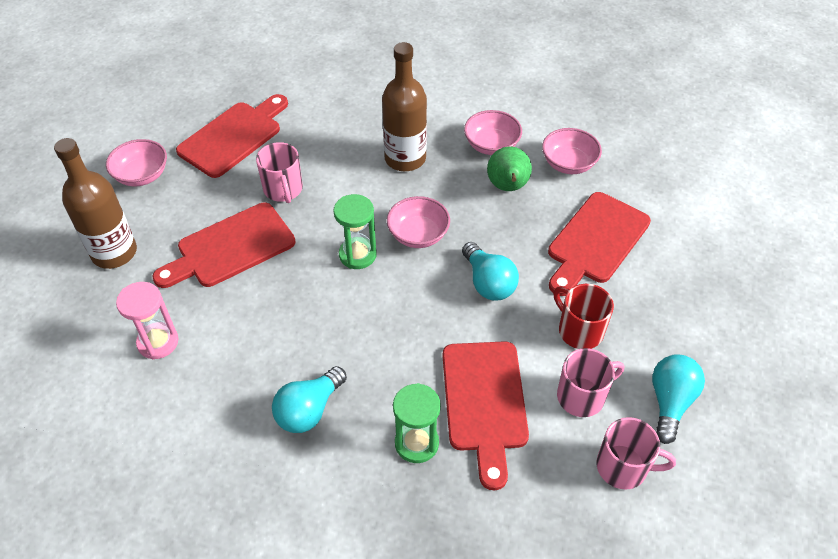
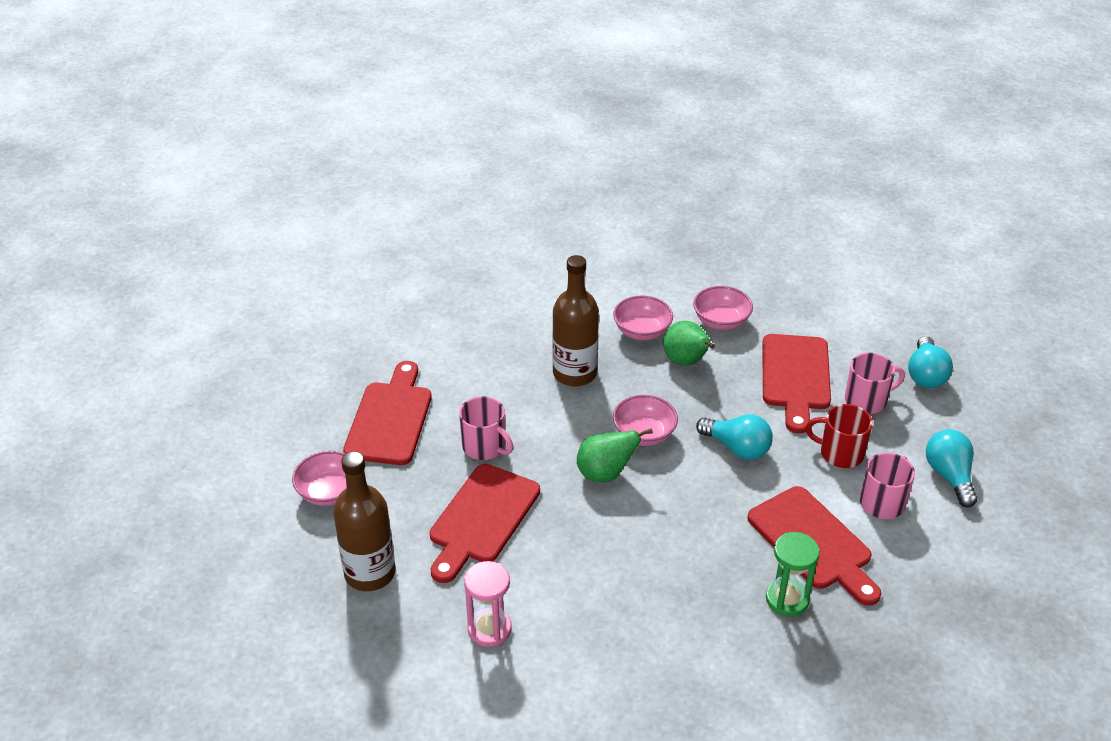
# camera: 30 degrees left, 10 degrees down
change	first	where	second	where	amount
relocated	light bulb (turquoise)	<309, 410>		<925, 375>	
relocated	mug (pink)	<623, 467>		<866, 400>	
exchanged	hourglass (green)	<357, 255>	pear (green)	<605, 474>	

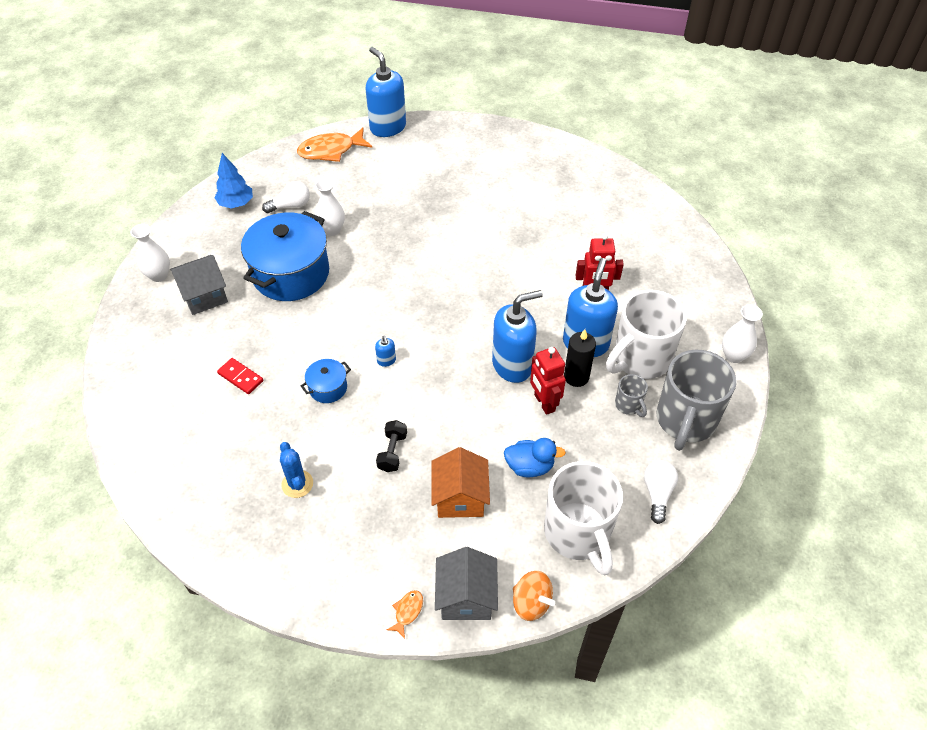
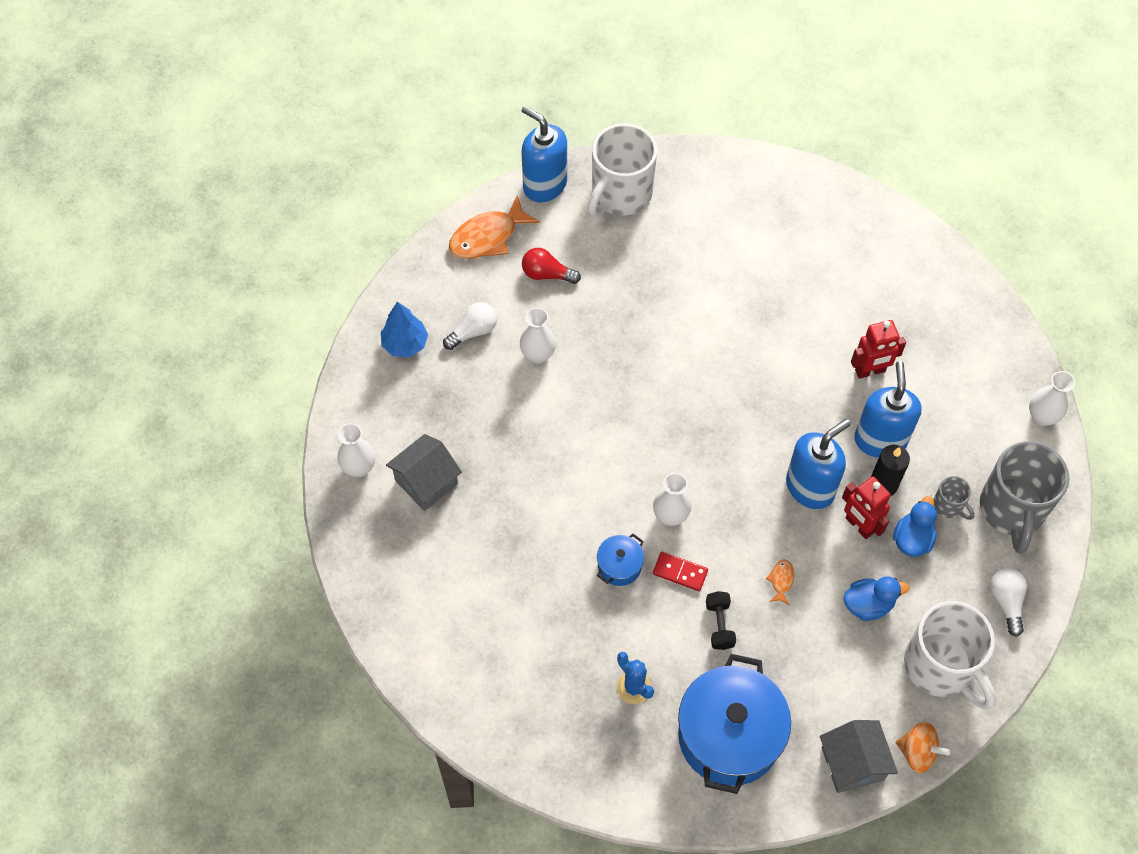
# camera: 15 degrees left, 10 degrees up
change	first	where	second	where	amount
missing	house (orange)	<460, 497>			
appeared			light bulb (red)	<547, 274>	
appeared			duck (blue)	<912, 539>	
relocated	domino (red)	<240, 377>		<680, 572>	
relocated	pot (blue)	<291, 273>		<729, 736>	
relocated	fish (orange)	<407, 611>		<781, 581>	
relocated	mug (white)	<640, 359>		<620, 195>	
exchanged	soap dispenser (blue)	<386, 361>	vase (white)	<670, 516>	

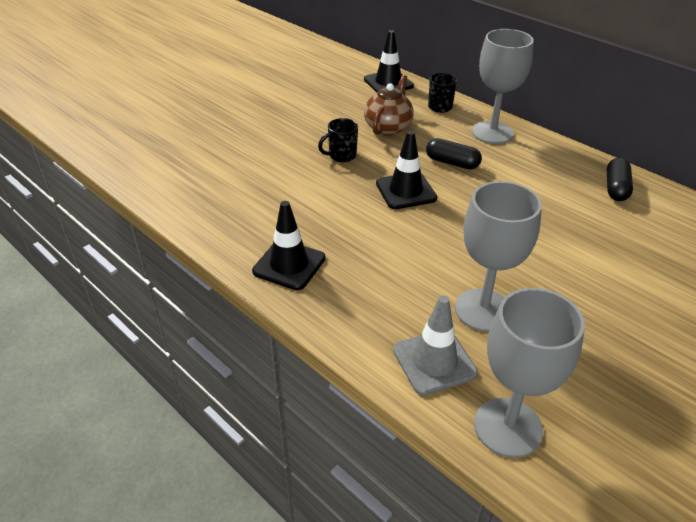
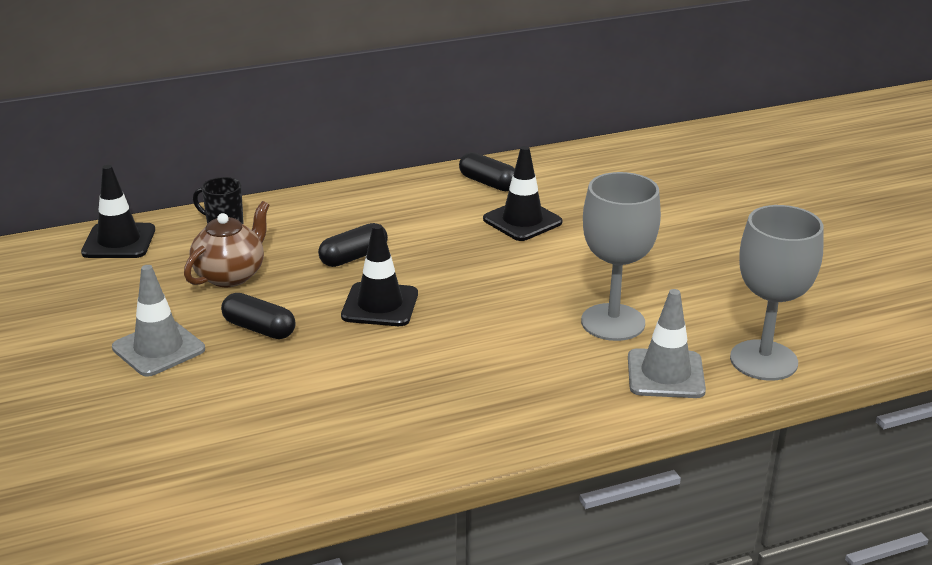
# camera: 65 degrees left, 10 degrees down
change	first	where	second	where	amount
missing	goblet (grey)	<492, 133>			
appeared			traffic cone (grey)	<158, 348>	
relocated	traffic cone (black)	<289, 265>		<522, 221>	
exchanged	mug (black)	<341, 156>	capsule (black)	<259, 329>	
spun	teapot (brown)	<388, 127>		<230, 275>	75 degrees clockwise

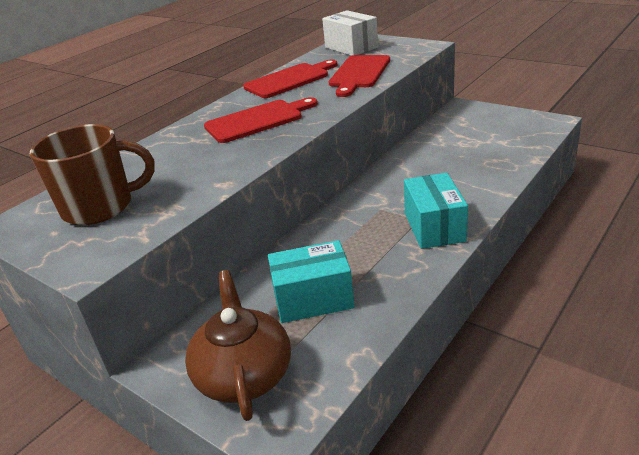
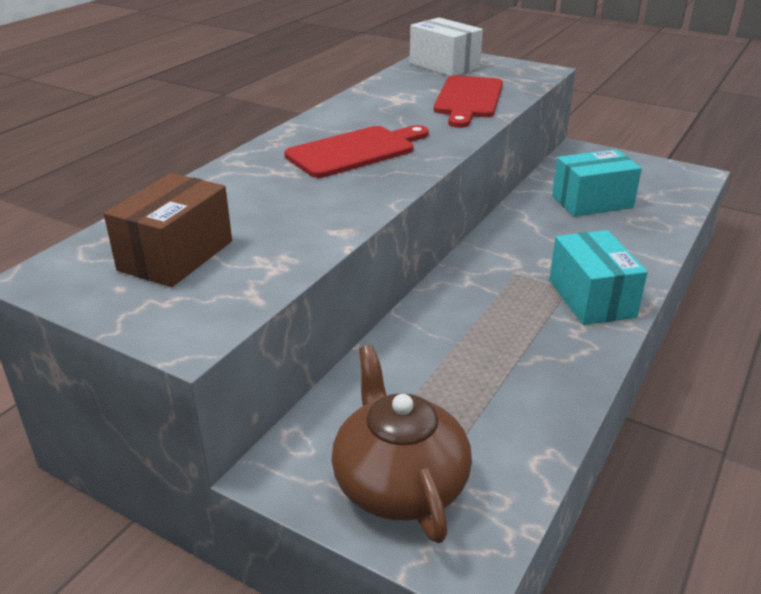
# camera: 10 degrees left, 0 degrees up
change	first	where	second	where	amount
missing	cutting board (red)	<289, 80>			
relocated	box (turquoise)	<313, 299>		<592, 202>	
exchanged	mug (brown)	<100, 207>	box (brown)	<176, 255>	

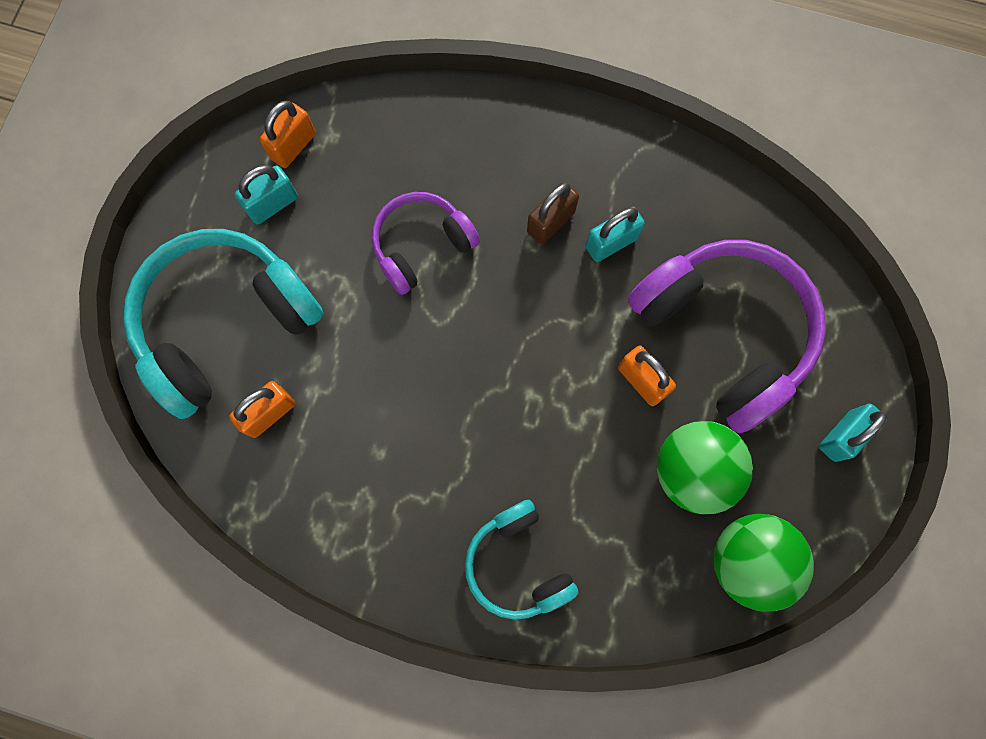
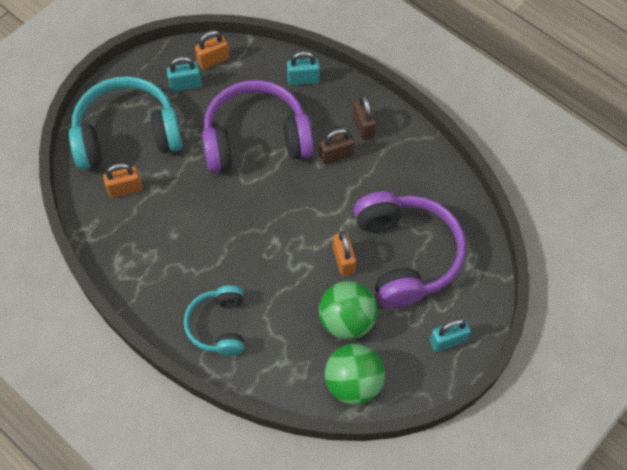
# camera: 25 degrees right, 15 degrees down
change	first	where	second	where	amount
appeared			padlock (brown)	<363, 126>	
relocated	padlock (turquoise)	<611, 243>		<303, 79>	
size	headphones (purple)	<421, 246>		<256, 138>	x1.74

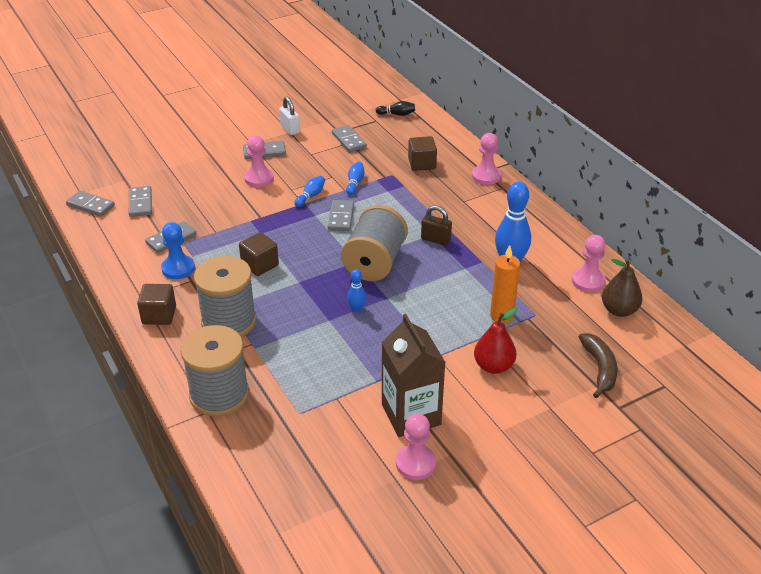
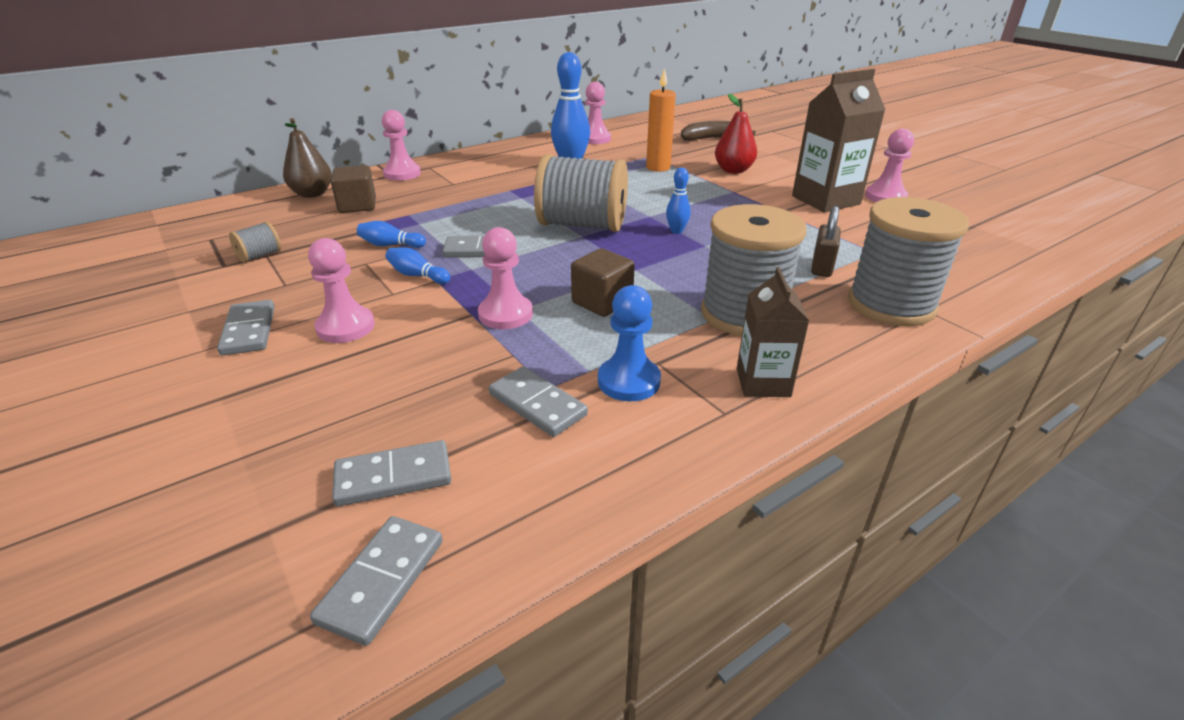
# camera: 95 degrees left, 5 degrees down
change	first	where	second	where	amount
missing	padlock (white)	<290, 129>			
missing	bowling pin (black)	<397, 114>			
appeared			pawn (pink)	<505, 314>	
relocated	padlock (brown)	<435, 239>		<822, 267>	
relocated	pear (brown)	<619, 310>		<312, 194>	
exchanged	cube (brown)	<159, 315>	carton (brown)	<763, 382>	
exchanged	domino (grey)	<349, 140>	spool (grey)	<260, 256>	

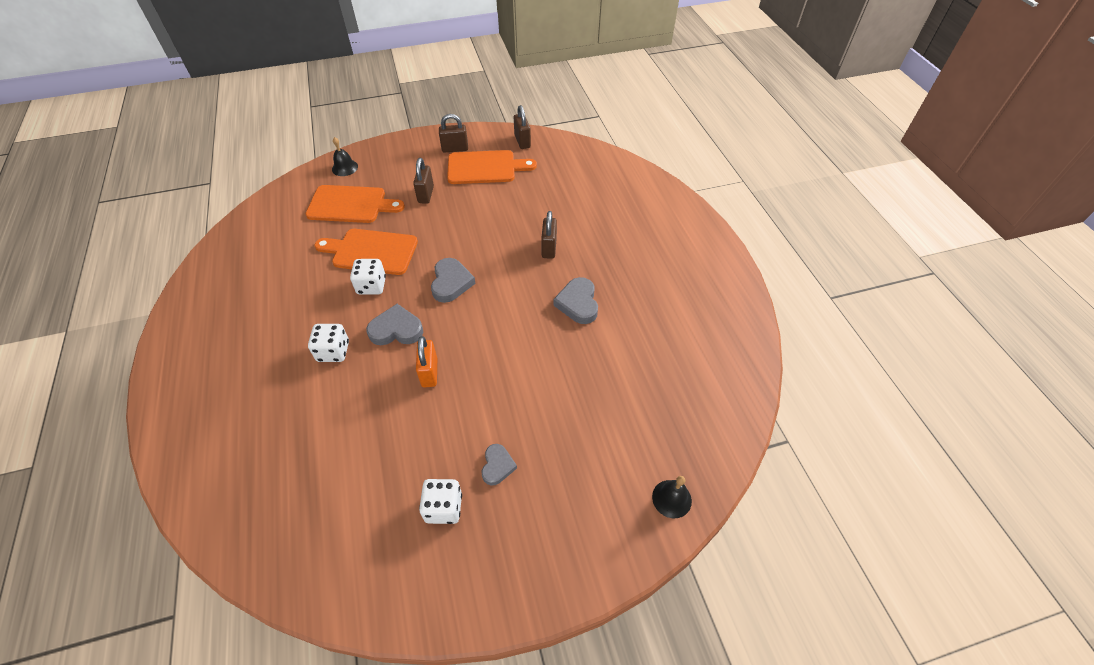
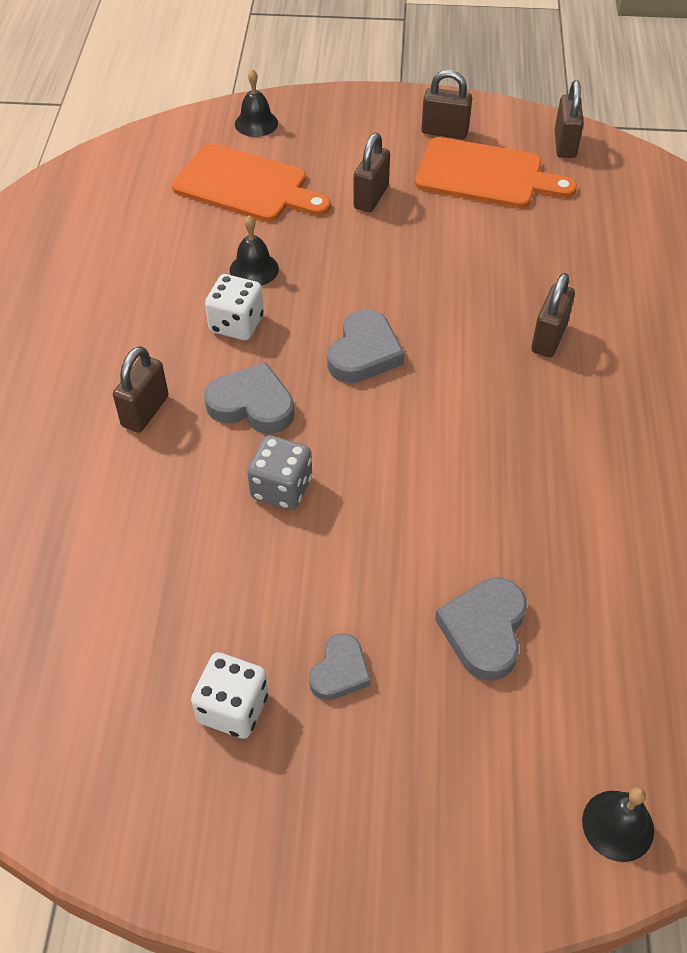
# camera: 20 degrees right, 0 degrees up
change	first	where	second	where	amount
relocated	heart (grey)	<578, 303>		<484, 630>	
exchanged	dice (white)	<333, 351>	padlock (brown)	<145, 411>	
exchanged	cutting board (orange)	<371, 251>	bell (black)	<254, 269>	
exchanged	padlock (orange)	<429, 372>	dice (grey)	<281, 488>	

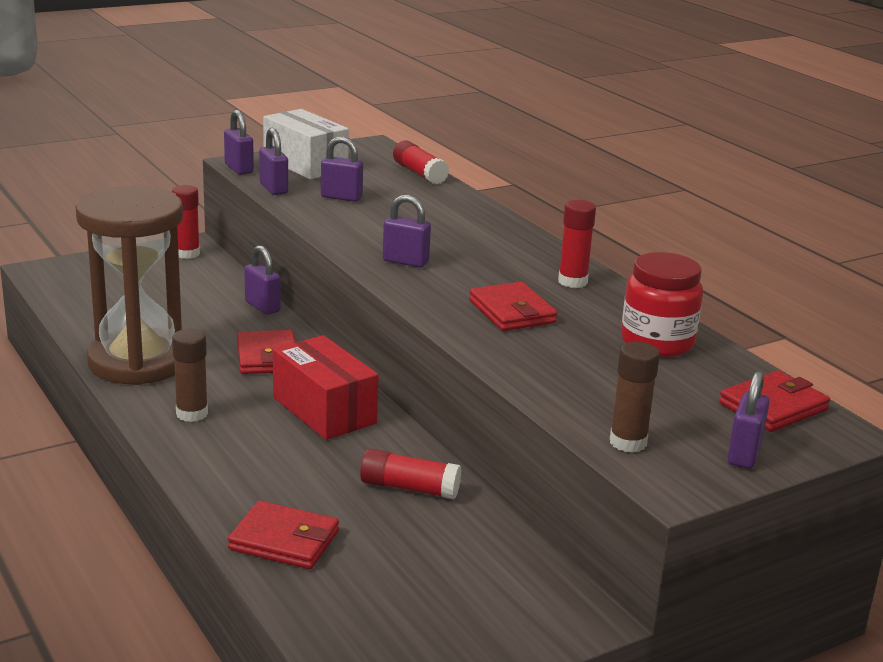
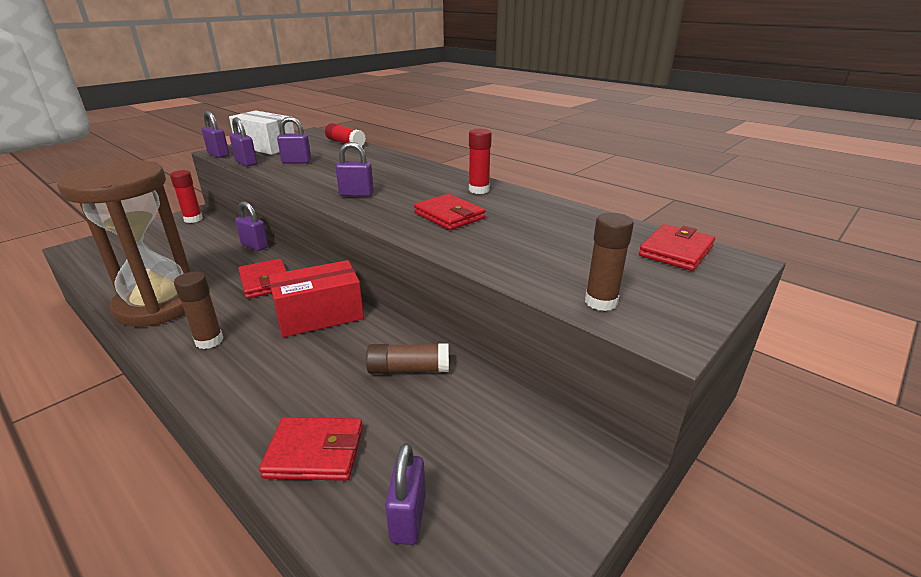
# camera: 15 degrees left, 5 degrees up
change	first	where	second	where	amount
missing	jar (red)	<657, 342>			
relocated	padlock (purple)	<744, 454>		<408, 518>	
colour	glue stick (red)	<409, 488>	glue stick (brown)	<408, 369>	
spun	box (red)	<324, 410>		<320, 315>	60 degrees counterclockwise

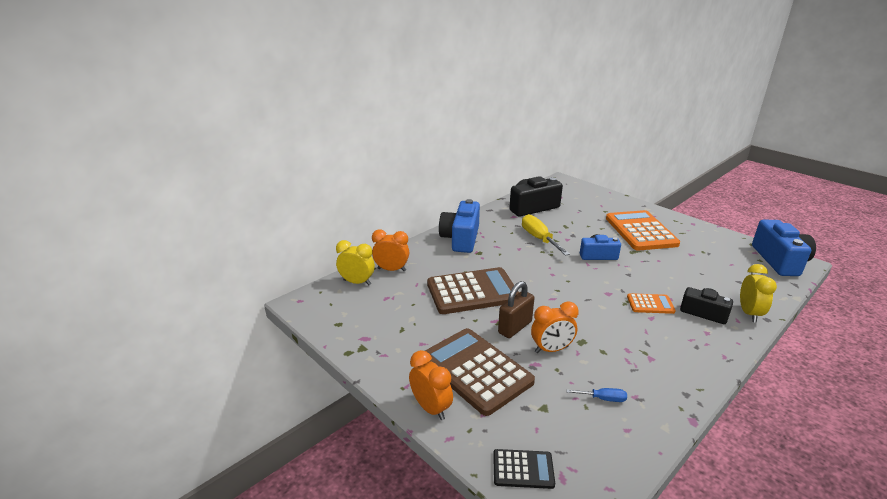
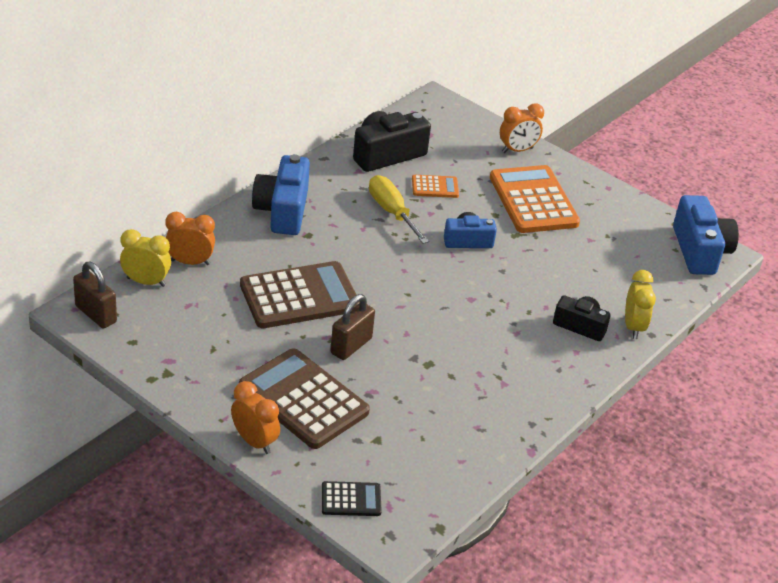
# camera: 10 degrees left, 10 degrees up
change	first	where	second	where	amount
missing	screwdriver (blue)	<603, 399>			
appeared			padlock (brown)	<96, 314>	
relocated	clock (orange)	<551, 349>		<517, 150>	
relocated	calculator (orange)	<650, 304>		<435, 187>	

